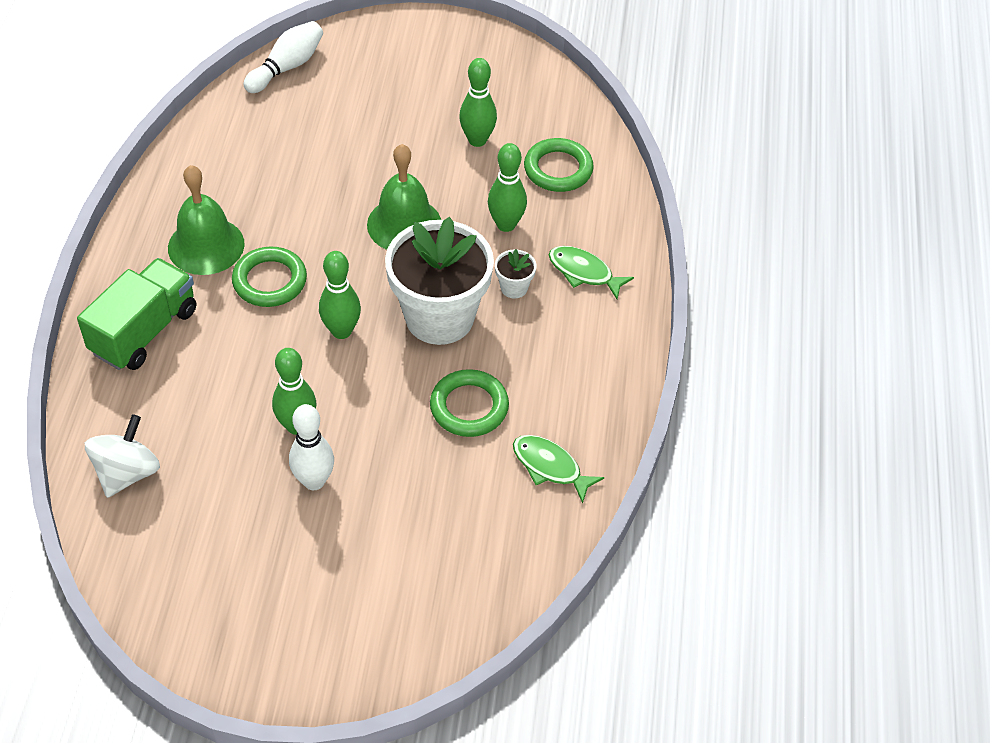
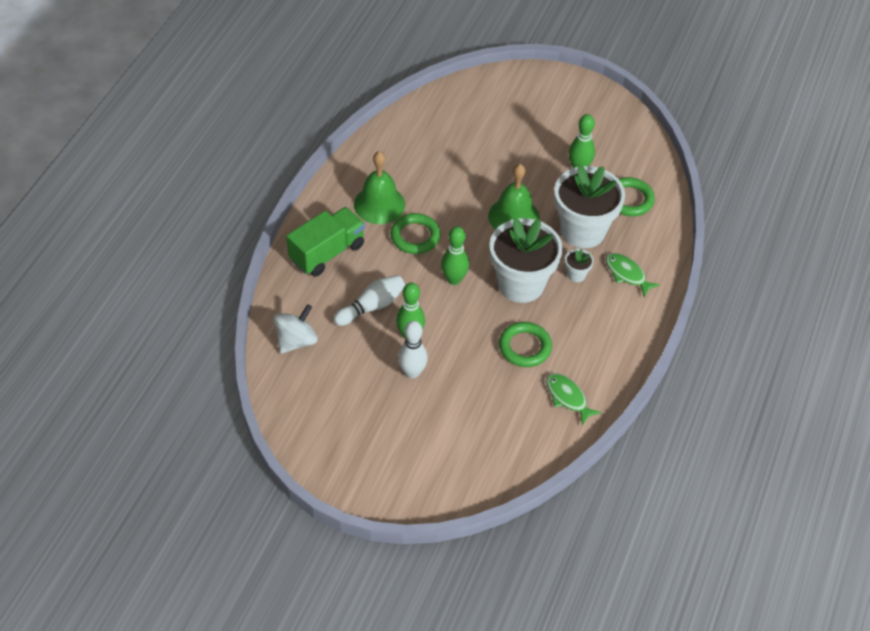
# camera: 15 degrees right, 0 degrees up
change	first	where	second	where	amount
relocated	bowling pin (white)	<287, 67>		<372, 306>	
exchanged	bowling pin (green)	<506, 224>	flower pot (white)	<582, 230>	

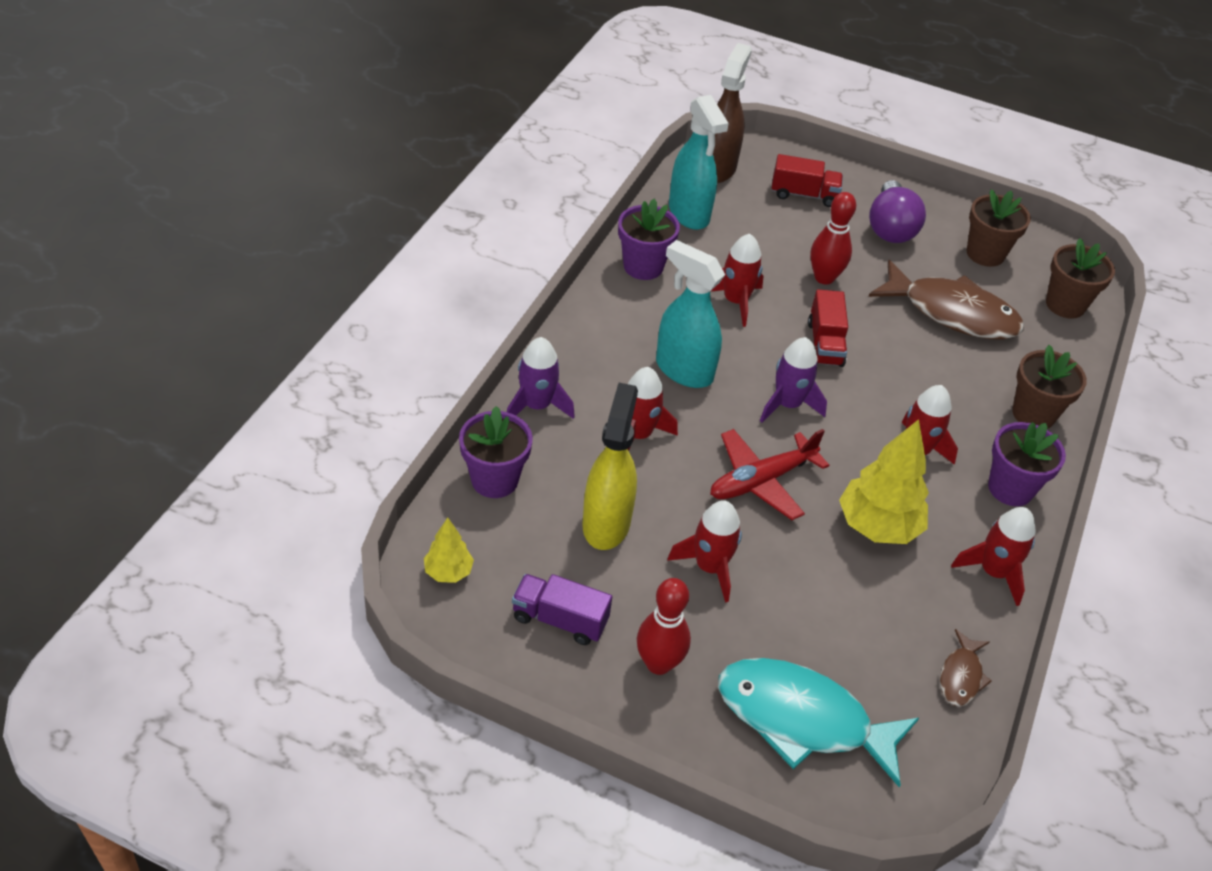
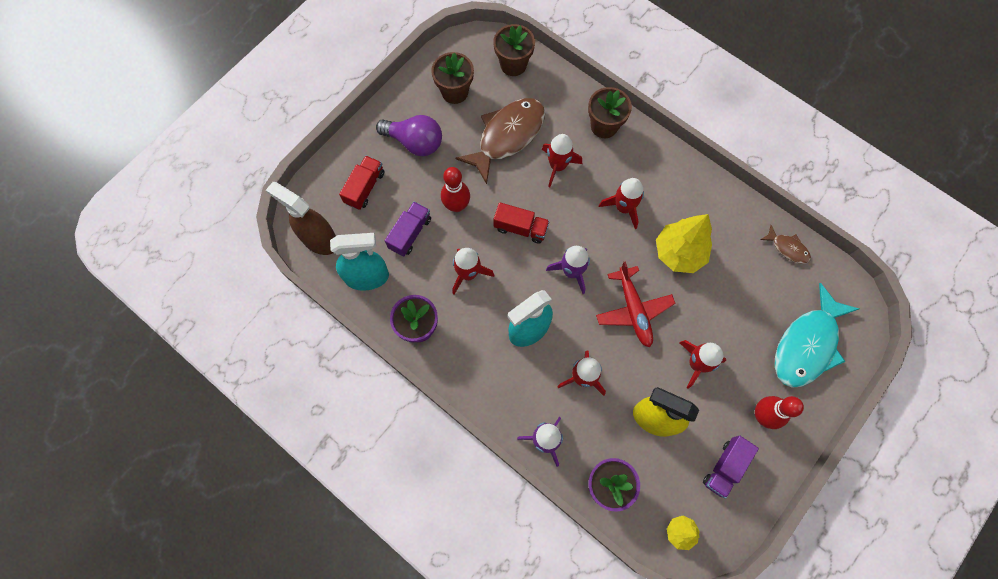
# camera: 70 degrees left, 25 degrees up
change	first	where	second	where	amount
missing	flower pot (purple)	<1010, 488>			
appeared			truck (purple)	<410, 233>	
relocated	rocket (red)	<993, 572>		<557, 166>	

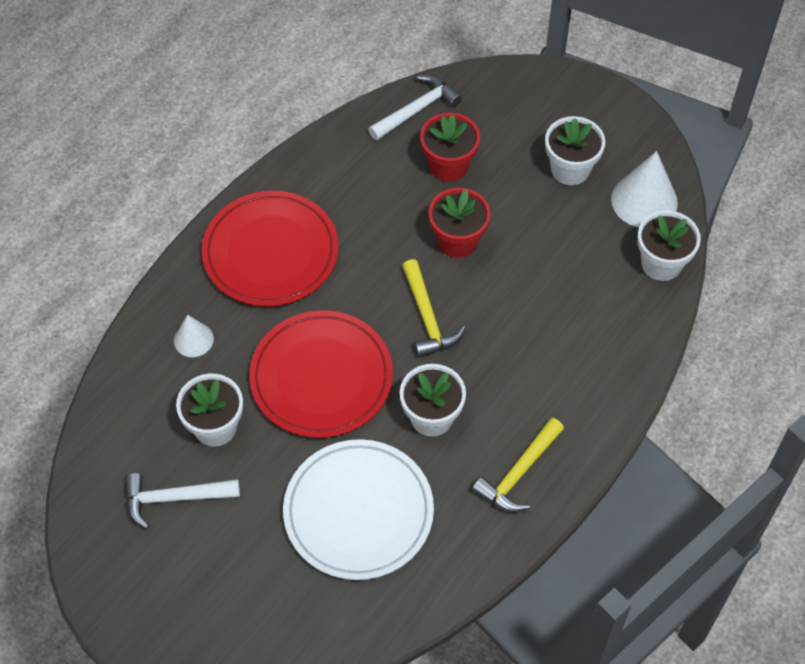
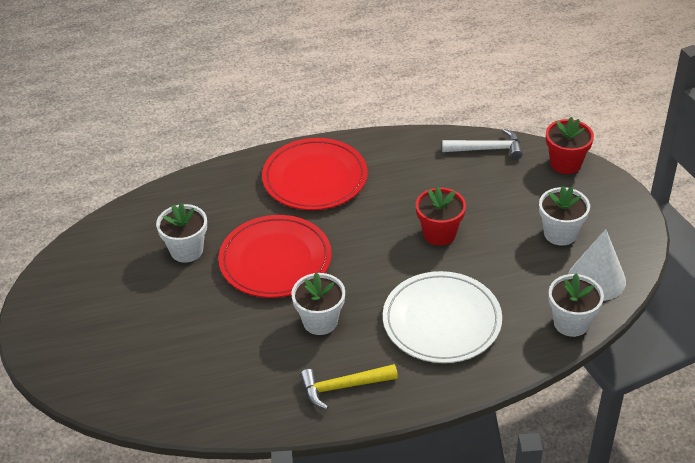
# camera: 40 degrees right, 15 degrees down
change	first	where	second	where	amount
missing	hammer (white)	<174, 498>			
missing	cone (white)	<193, 339>			
missing	hammer (yellow)	<427, 317>			
relocated	plate (white)	<358, 512>		<442, 321>	
relocated	flower pot (red)	<448, 165>		<565, 163>	

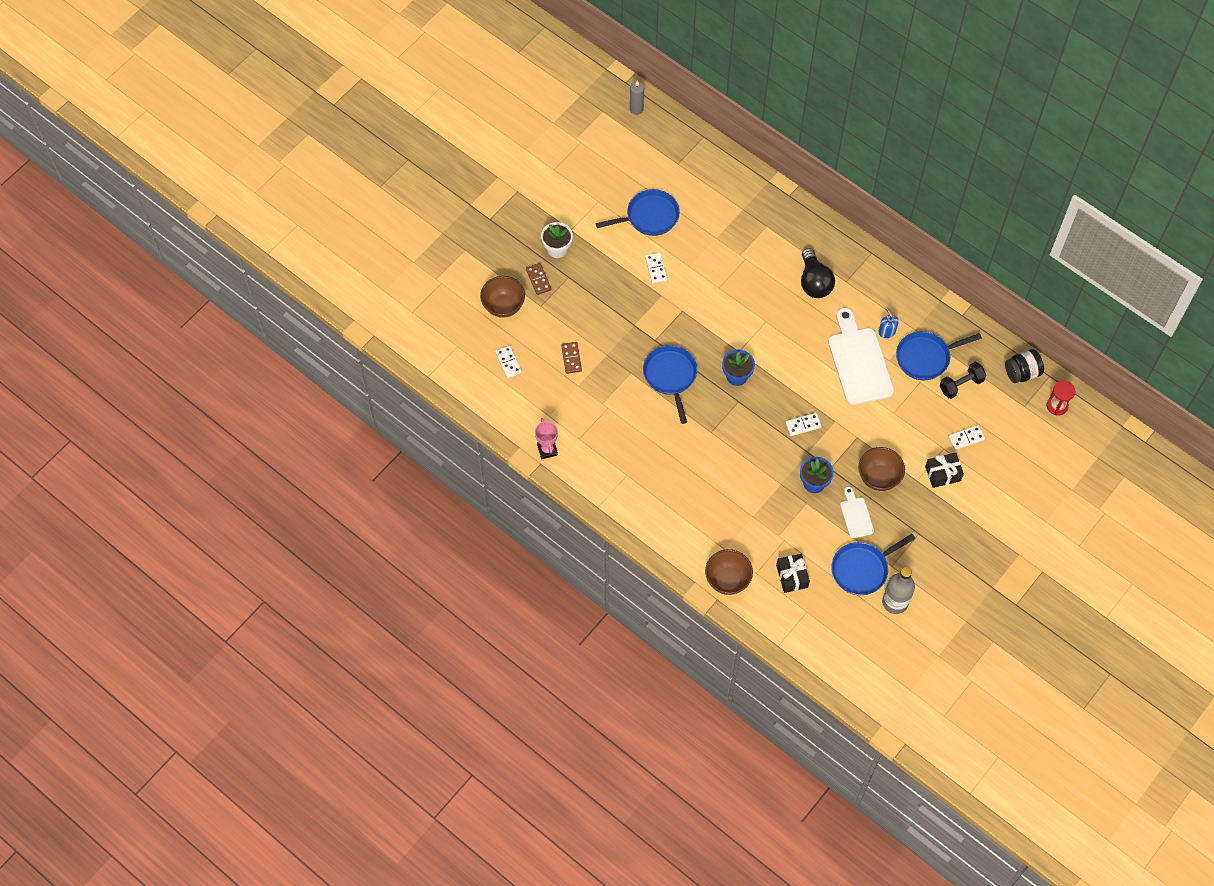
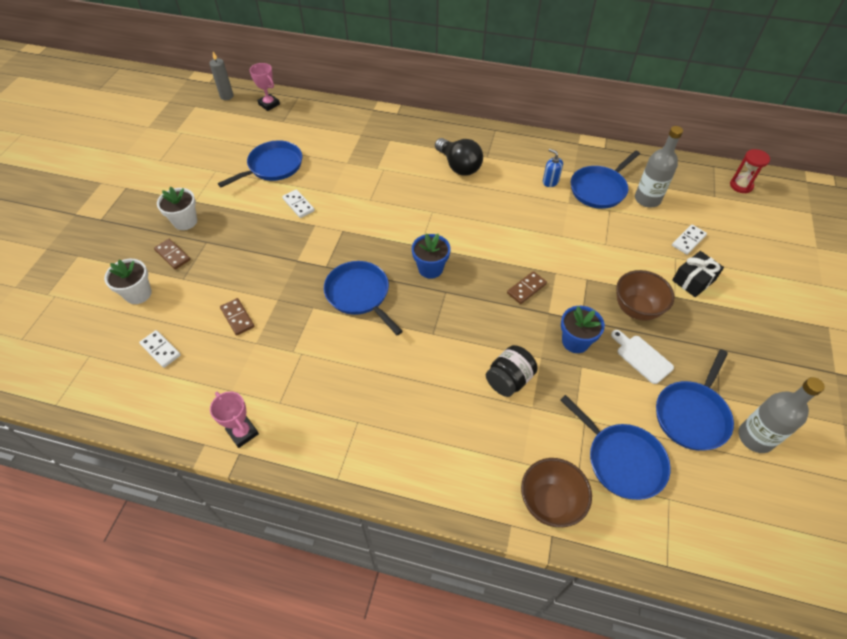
# camera: 25 degrees left, 10 degrees down
change	first	where	second	where	amount
missing	cutting board (white)	<859, 362>			
appeared			trophy (pink)	<269, 104>	
relocated	jar (black)	<1022, 373>		<509, 380>	
exchanged	bowl (brown)	<503, 306>	flower pot (white)	<138, 294>	
exchanged	gift (black)	<792, 576>	pan (blue)	<622, 460>	
exchanged	dumbbell (black)	<961, 385>	bottle (grey)	<647, 199>	
colour	domino (white)	<803, 425>	domino (brown)	<526, 289>	

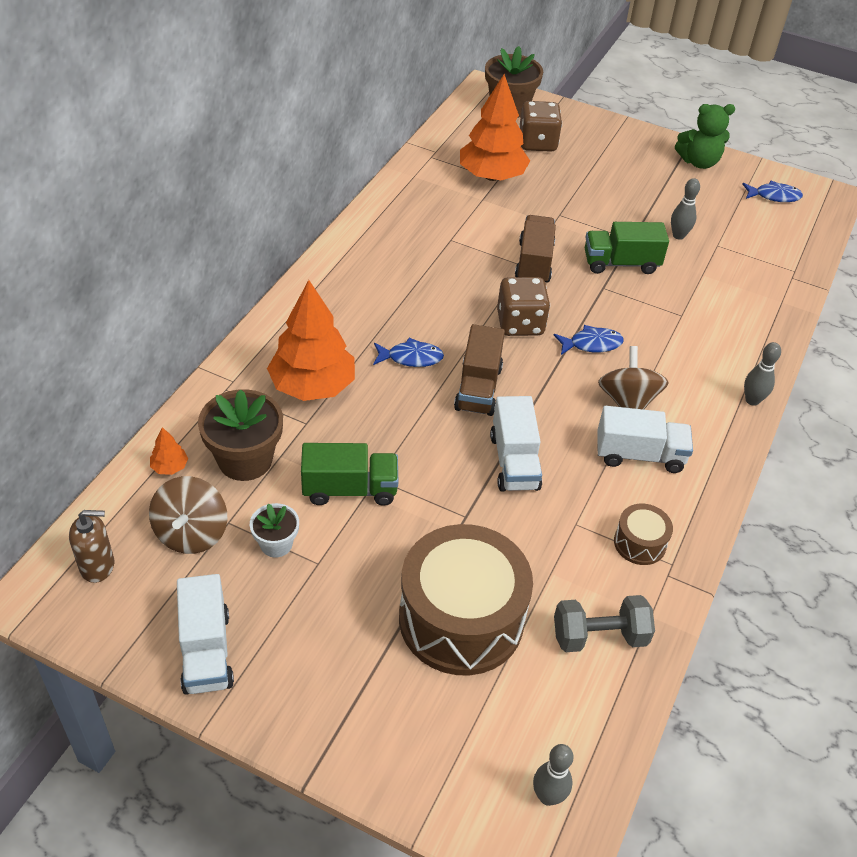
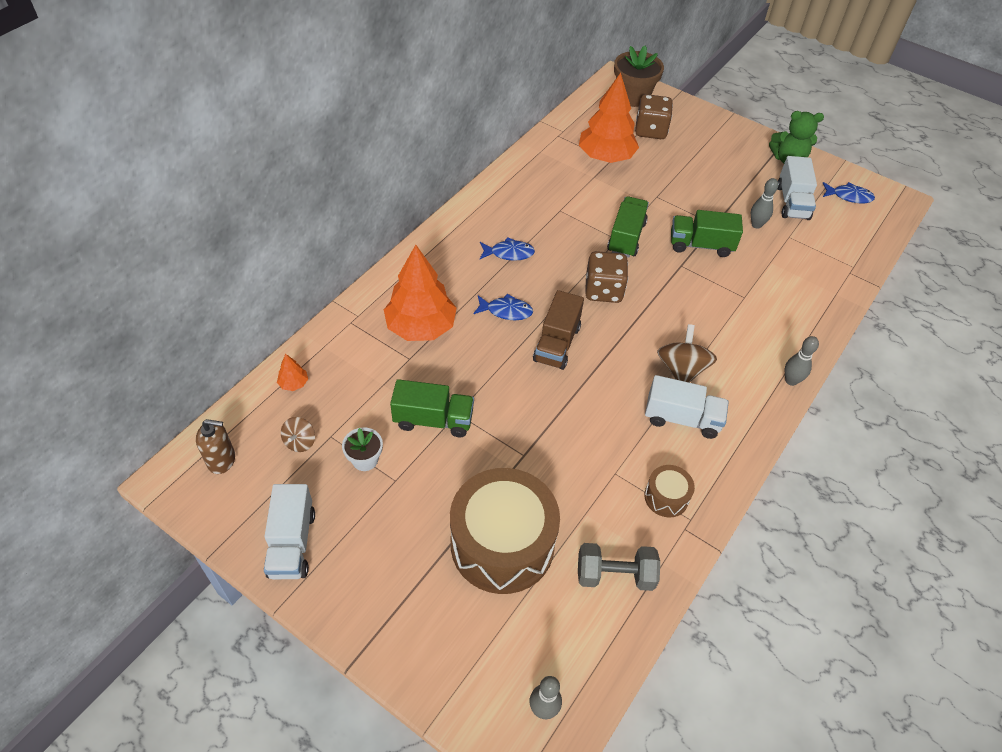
# camera: 10 degrees right, 5 degrees up
change	first	where	second	where	amount
missing	flower pot (brown)	<245, 460>			
relocated	truck (white)	<514, 462>		<792, 202>	
relocated	fish (blue)	<591, 344>		<509, 253>	
colour	truck (brown)	<534, 263>	truck (green)	<626, 237>	
size	spinning top (brown)	<191, 533>		<300, 442>	x0.57

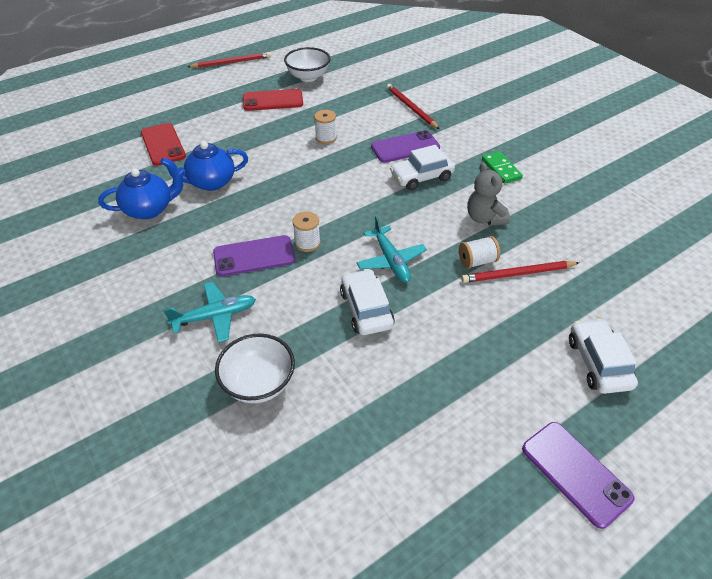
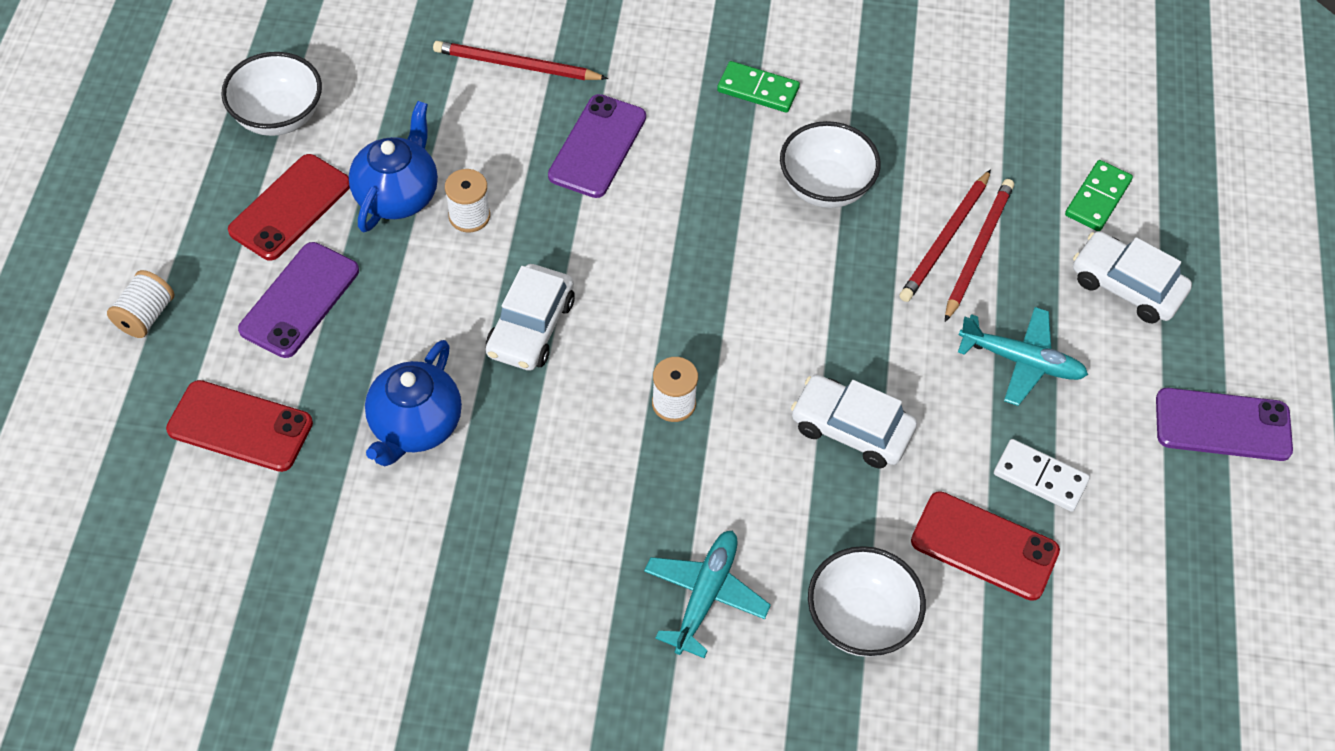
# camera: 50 degrees left, 10 degrees up
change	first	where	second	where	amount
appeared			phone (red)	<984, 546>	
appeared			domino (white)	<1040, 477>	
appeared			domino (green)	<1097, 198>	
relocated	teapot (blue)	<149, 209>		<397, 195>	
relocated	pencil (red)	<231, 62>		<978, 250>	
relocated	phone (purple)	<254, 256>		<299, 300>	
relocated	plane (turquoise)	<390, 260>		<1021, 361>	
relocated	car (white)	<421, 177>		<531, 327>	
relocated	spool (white)	<477, 261>		<146, 316>	
exchanged	teddy bear (grey)	<484, 218>	bowl (white)	<825, 187>	

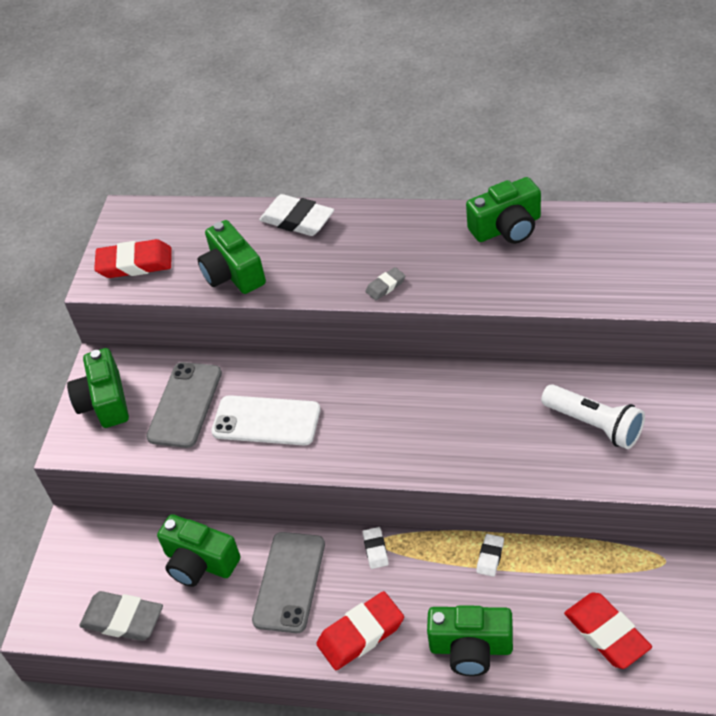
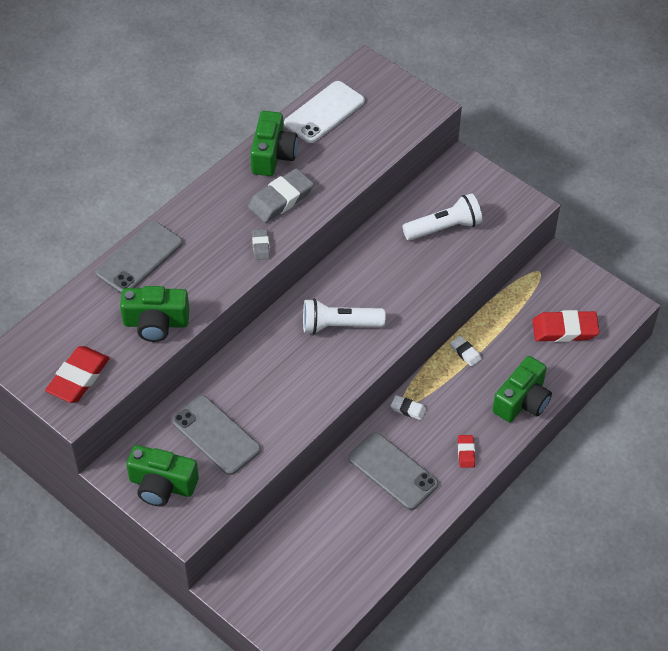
# camera: 65 degrees left, 5 degrees up
change	first	where	second	where	amount
missing	camera (green)	<200, 562>			
appeared			flashlight (white)	<339, 325>	
relocated	eraser (grey)	<123, 619>		<281, 199>	
relocated	phone (white)	<266, 421>		<324, 112>	
exchanged	eraser (white)	<297, 220>	phone (grey)	<139, 258>	
size	eraser (red)	<361, 634>		<466, 453>	x0.51

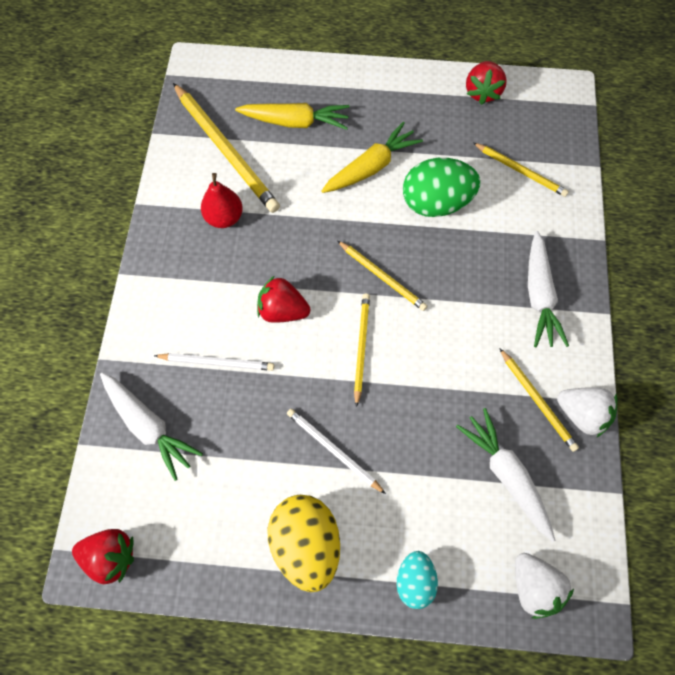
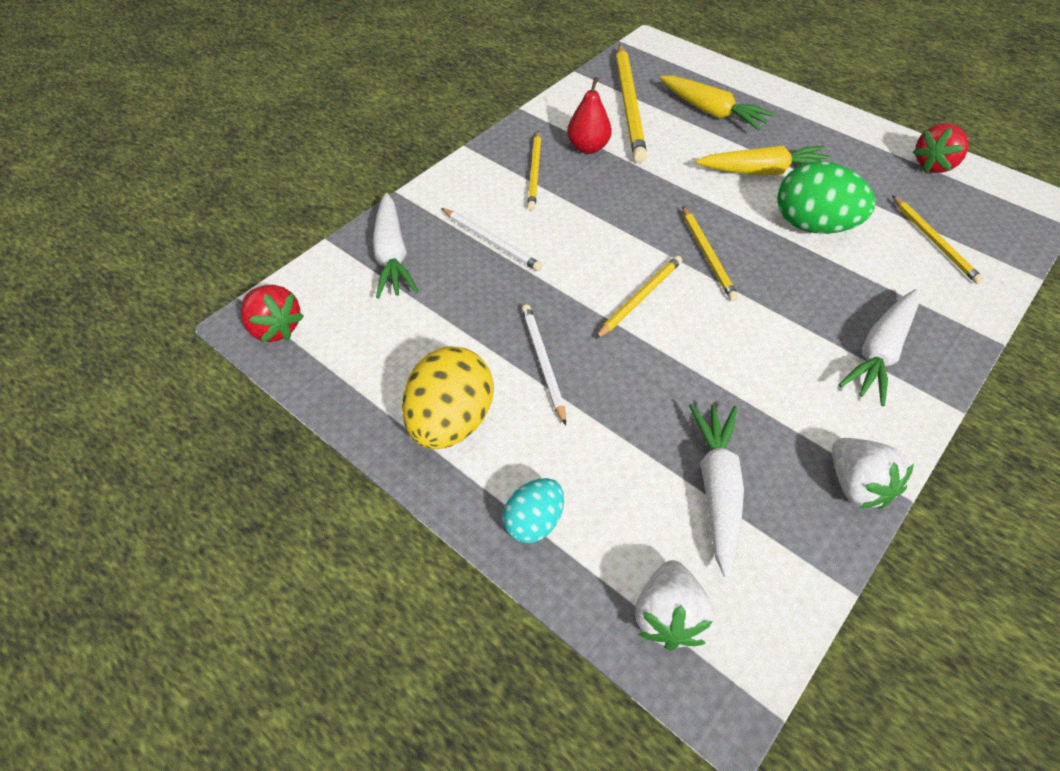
# camera: 35 degrees right, 15 degrees down
change	first	where	second	where	amount
missing	strawberry (red)	<283, 310>			
relocated	pencil (yellow)	<537, 401>		<535, 172>	

